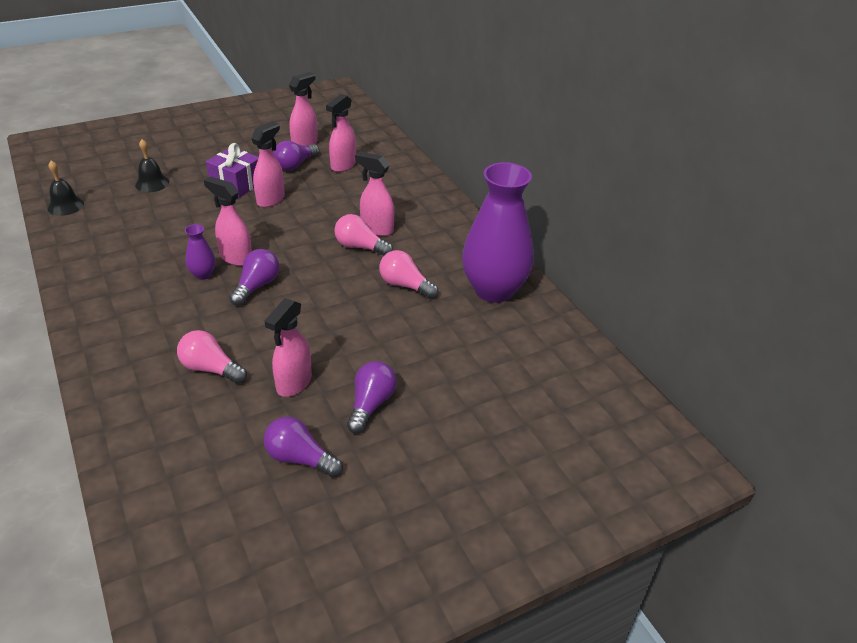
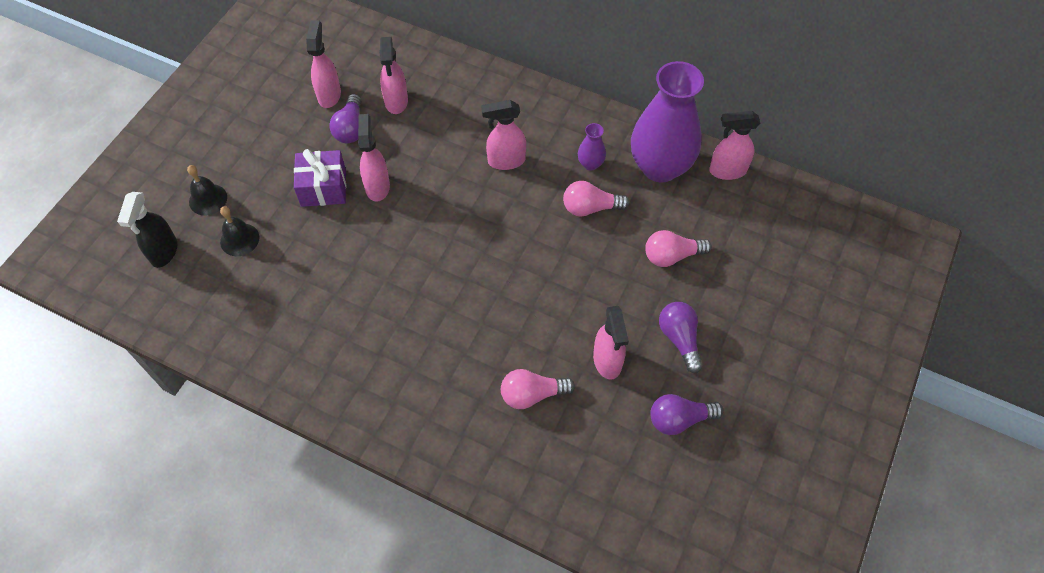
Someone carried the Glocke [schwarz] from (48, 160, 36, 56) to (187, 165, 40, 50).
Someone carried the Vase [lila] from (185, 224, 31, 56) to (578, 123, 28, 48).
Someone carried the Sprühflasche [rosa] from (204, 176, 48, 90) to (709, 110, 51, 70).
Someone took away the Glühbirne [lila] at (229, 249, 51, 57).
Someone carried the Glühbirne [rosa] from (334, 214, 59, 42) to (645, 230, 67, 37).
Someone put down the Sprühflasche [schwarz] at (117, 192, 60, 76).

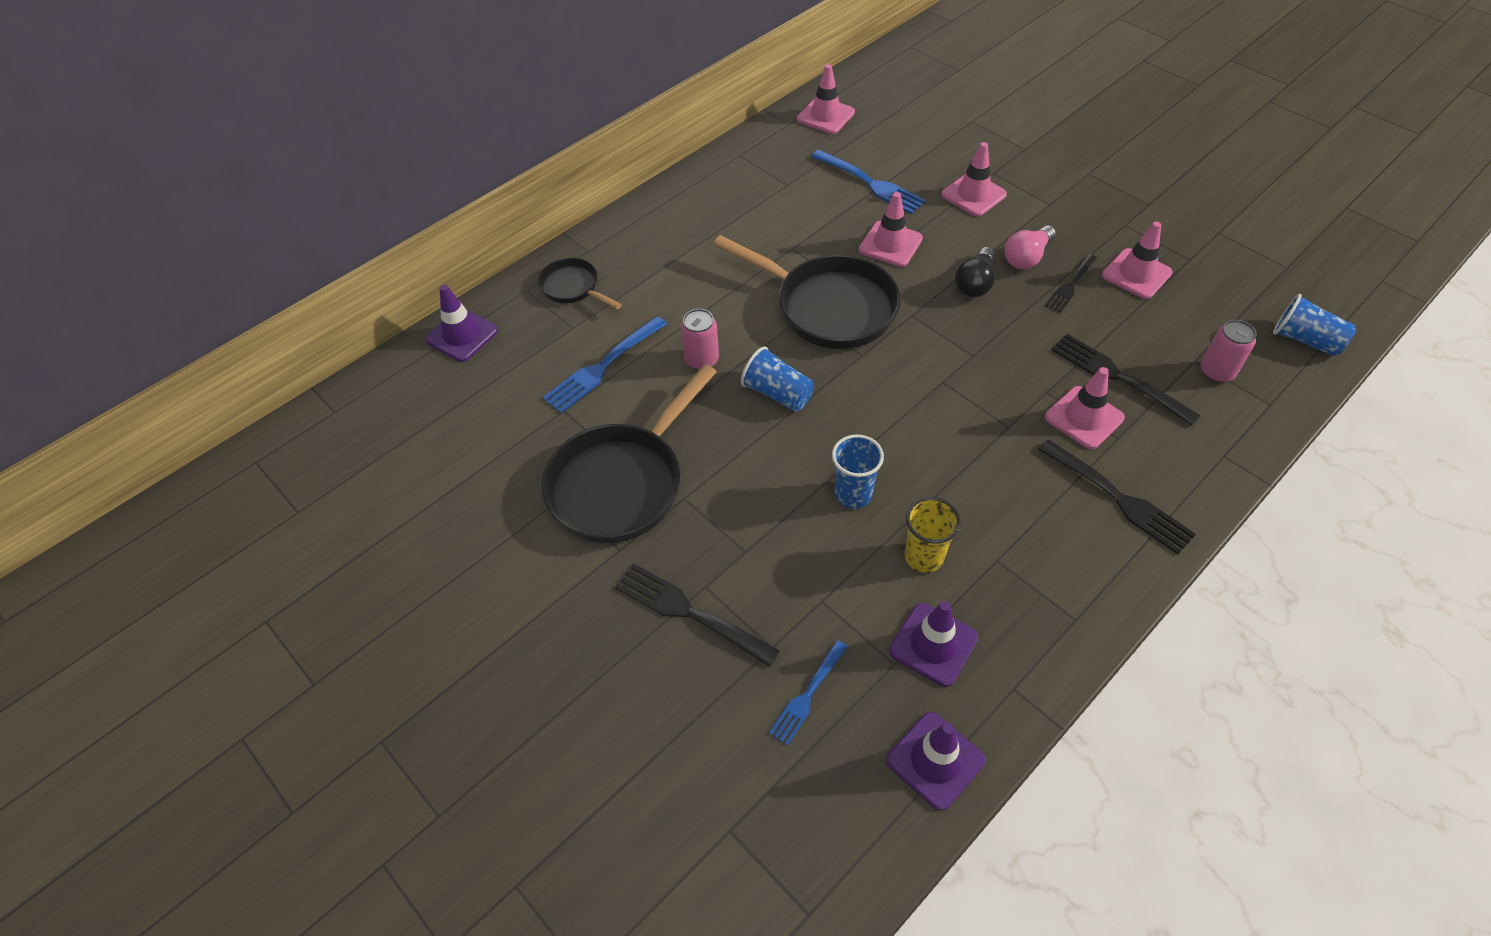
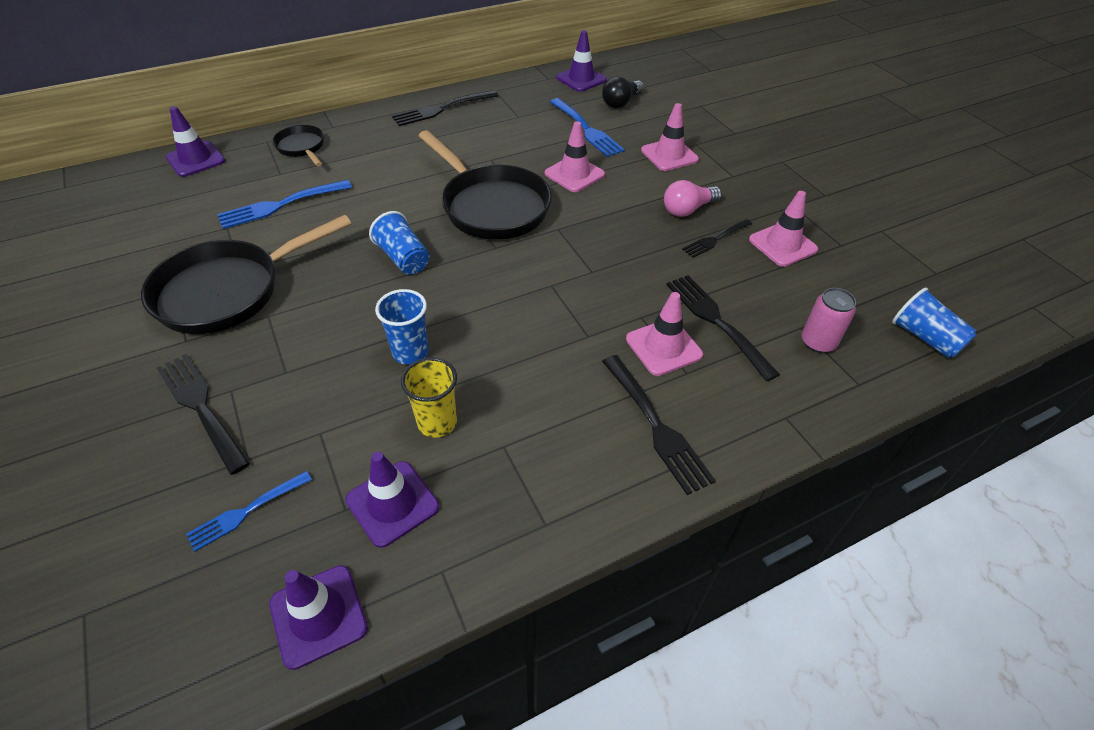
Someone took away the Dose [rosa] at (681, 309, 38, 61).
Someone repainted the Leitkegel [rosa] at (797, 64, 58, 70), which became the Leitkegel [lila] at (556, 30, 51, 62).
Someone carried the Glühbirne [schwarz] from (955, 247, 40, 50) to (602, 76, 42, 32).
Someone put down the Gabel [schwarz] at (392, 90, 106, 36).

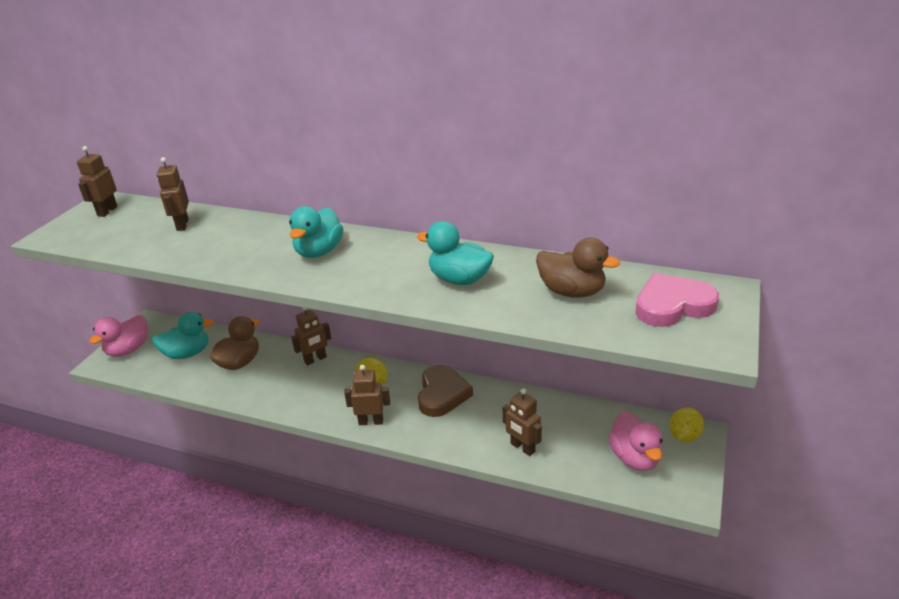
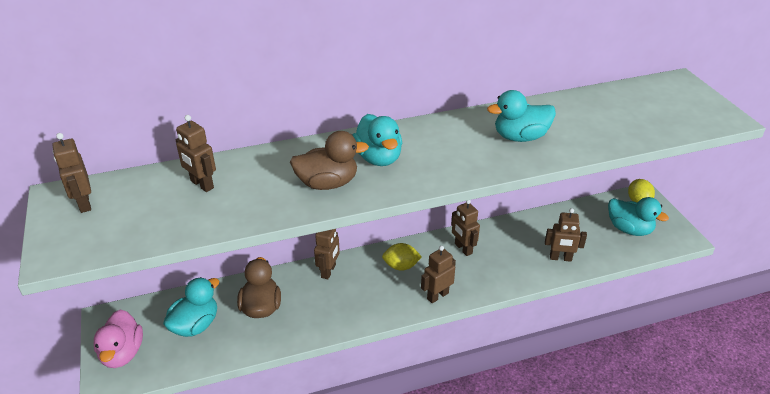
Someone swapped the Herz [braun] at (418, 365, 55, 52) for the Roboter [braun] at (451, 200, 29, 56).
Someone carried the Ente [braun] from (536, 238, 84, 60) to (290, 131, 79, 59).
Someone repainted the Ente [rosa] at (608, 411, 55, 60), which became the Ente [türkis] at (608, 197, 61, 39).
Someone took away the Herz [rosa] at (635, 273, 84, 54).

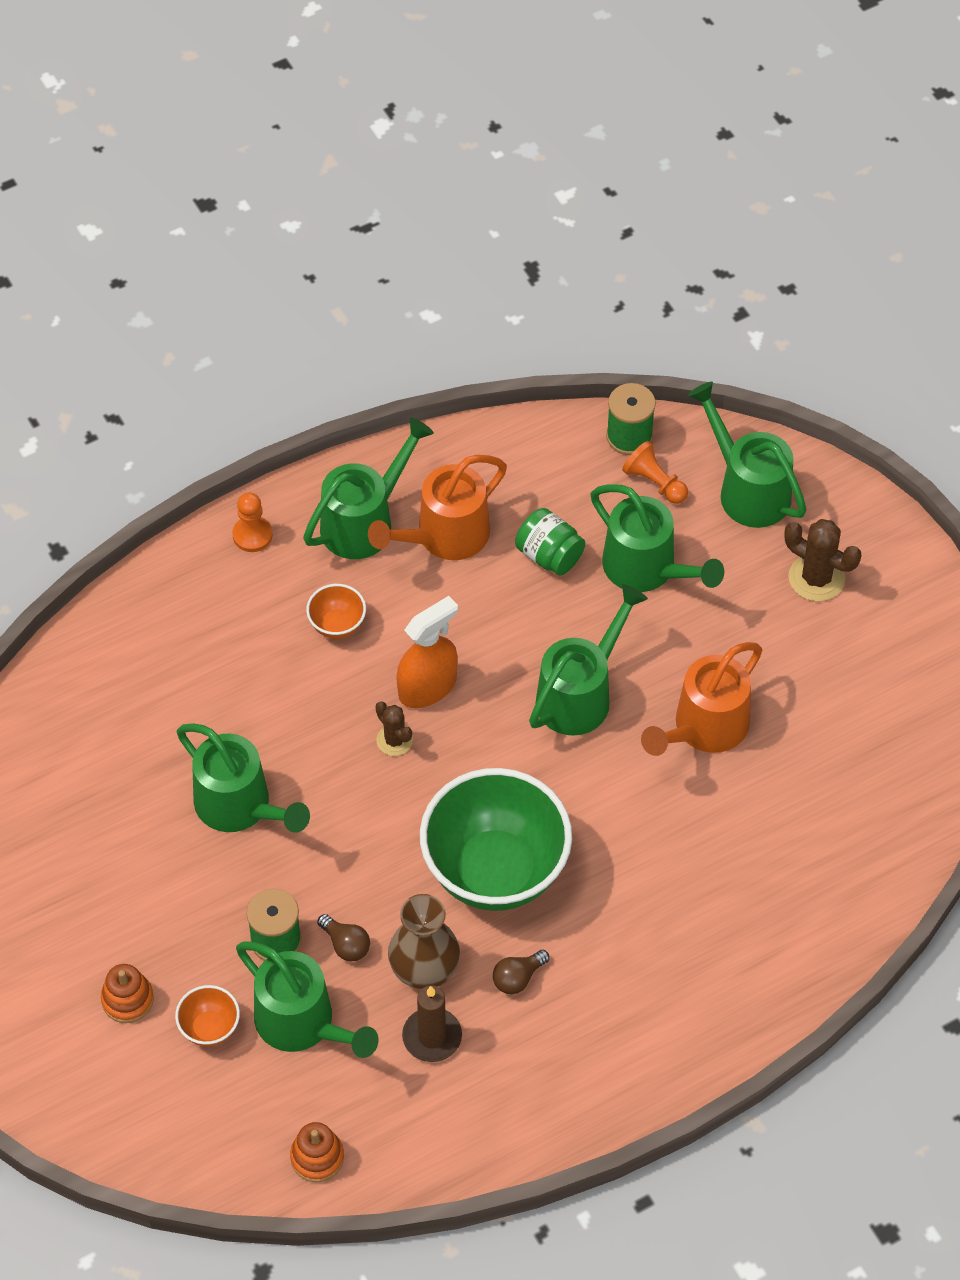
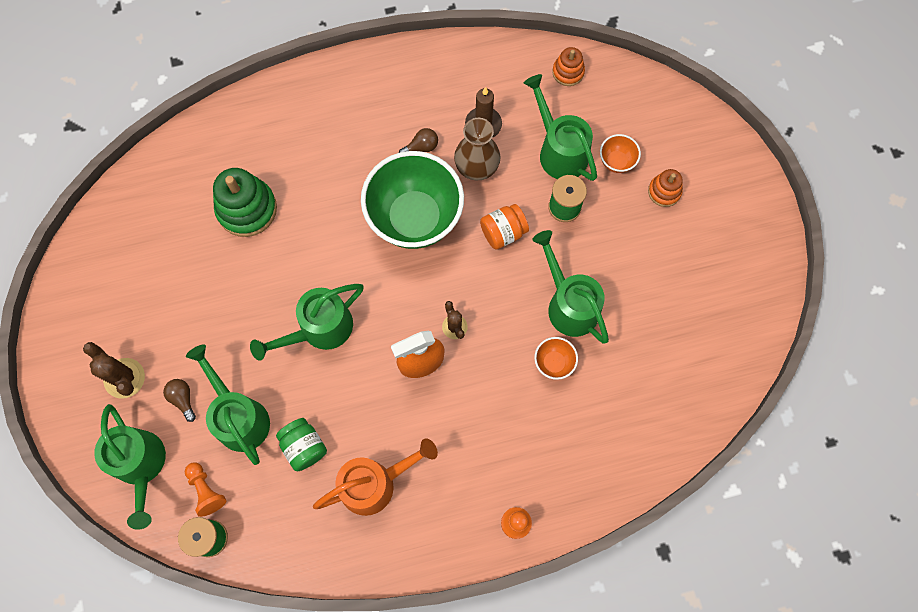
Someone took away the Gießkanne [grün] at (303, 417, 131, 142).
Someone carried the Schüssel [orange] from (306, 584, 60, 55) to (534, 337, 44, 43).
Someone carried the Glühbirne [braun] from (317, 914, 53, 48) to (163, 379, 33, 43).
Someone took away the Gießkanne [orange] at (641, 642, 121, 114).
Someone put down the Stapelspielzeug [grün] at (213, 168, 64, 69).
Someone put down the Einmachglas [orange] at (480, 204, 49, 46).

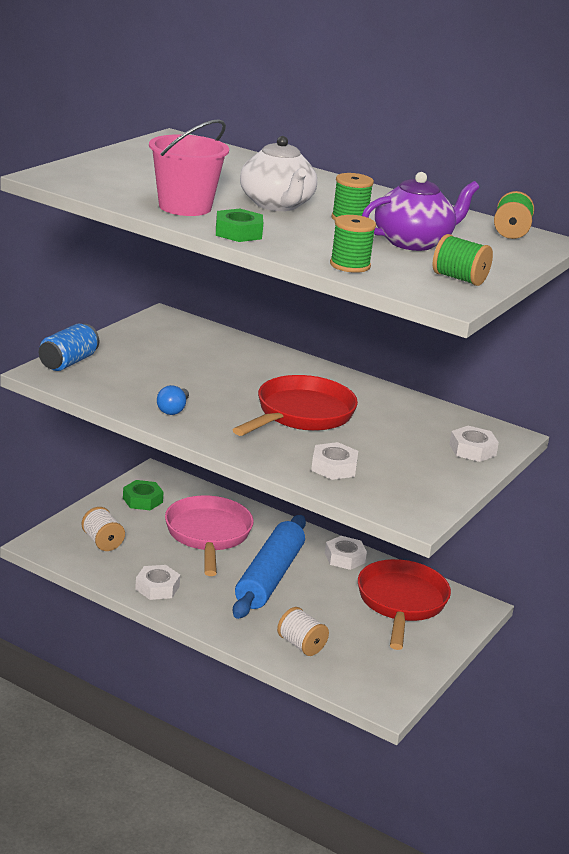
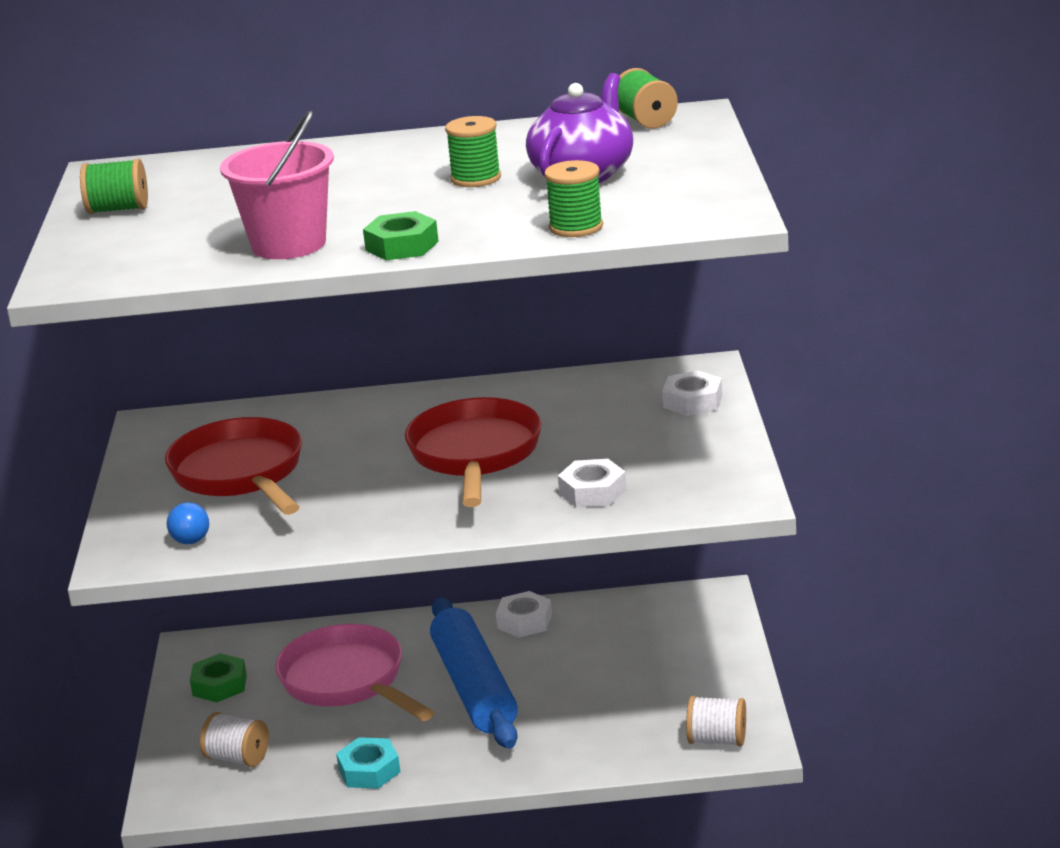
Someone took away the Dose [blau] at (39, 324, 60, 47).
Someone repainted the Sechskantmutter [weiß] at (135, 565, 45, 35), which became the Sechskantmutter [türkis] at (336, 737, 64, 52).
Someone carried the Glühbirne [blau] from (157, 385, 32, 30) to (167, 502, 42, 42).
Someone took away the Teekanne [weiß] at (240, 136, 77, 75).
Someone carried the Garnrolle [weiß] from (277, 607, 52, 49) to (686, 696, 60, 51).
Someone carried the Pfanne [rot] from (358, 559, 93, 91) to (165, 417, 137, 98).
Someone carried the Garnrolle [grün] from (433, 234, 60, 52) to (80, 158, 68, 56).

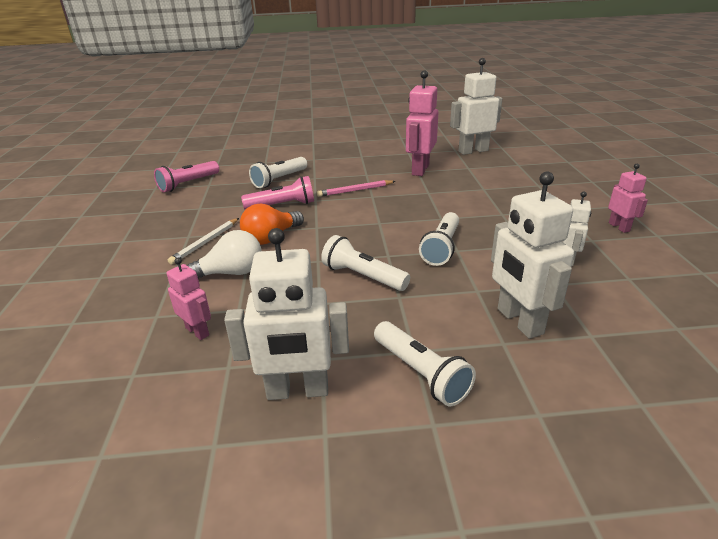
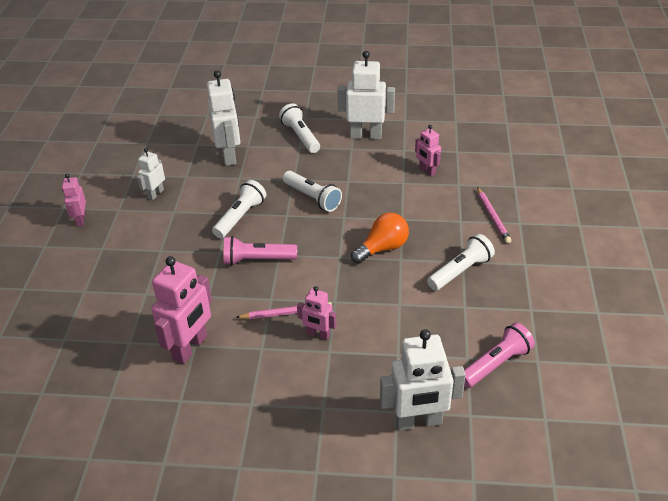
Someone took away the Bleistift [weiß] at (168, 218, 71, 47).
Someone took away the Glühbirne [weiß] at (187, 230, 75, 48).
Someone carried the Taschenlampe [rosa] from (241, 176, 73, 34) to (224, 236, 73, 29).
Someone carried the Taschenlampe [weiß] from (249, 157, 58, 31) to (427, 234, 68, 57).
Someone carried the Roboter [weiß] from (450, 58, 52, 97) to (380, 329, 86, 102).
Someone put down the Roboter [rosa] at (297, 286, 40, 54).
Someone put down the Bleistift [rosa] at (477, 187, 35, 56).

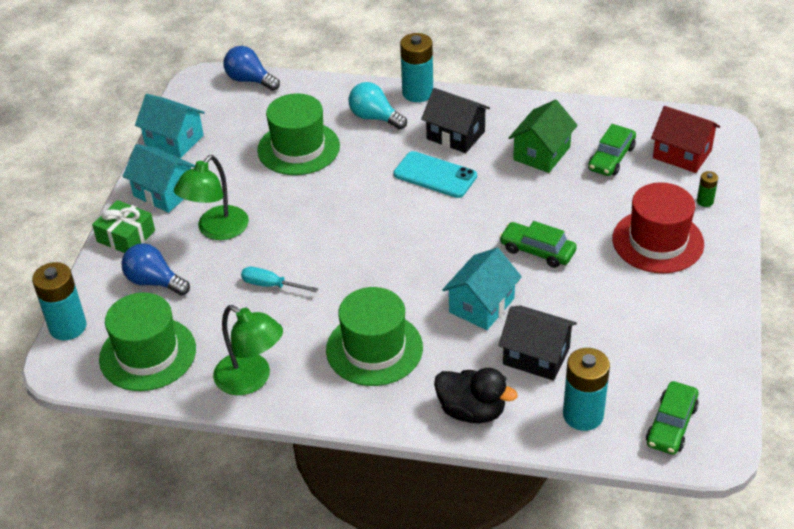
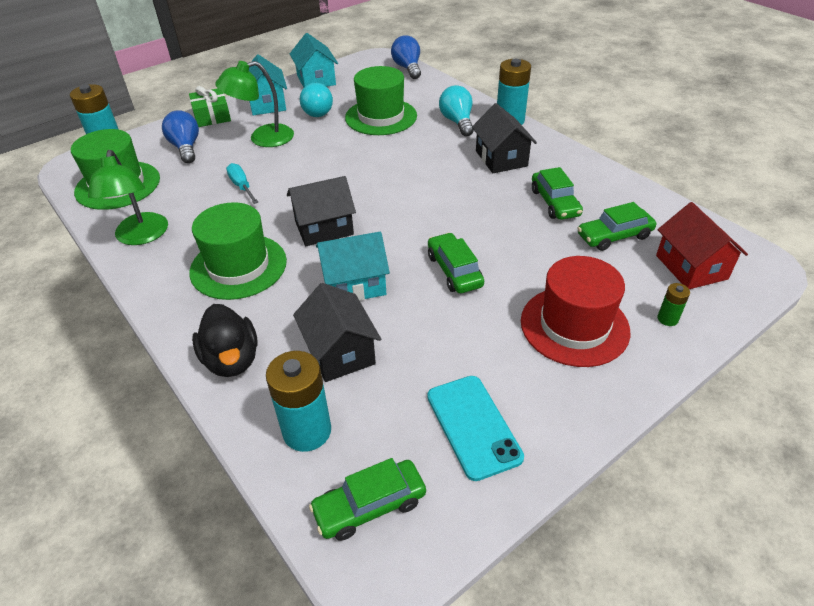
Someone carried the Handy [türkis] from (394, 151, 83, 47) to (427, 376, 97, 105).
Someone swapped the Haus [grün] at (509, 100, 69, 73) for the Auto [grün] at (532, 167, 51, 53).
Someone put down the Haus [schwarz] at (287, 176, 69, 70).
Someone put down the Glühbirne [türkis] at (300, 83, 33, 34).

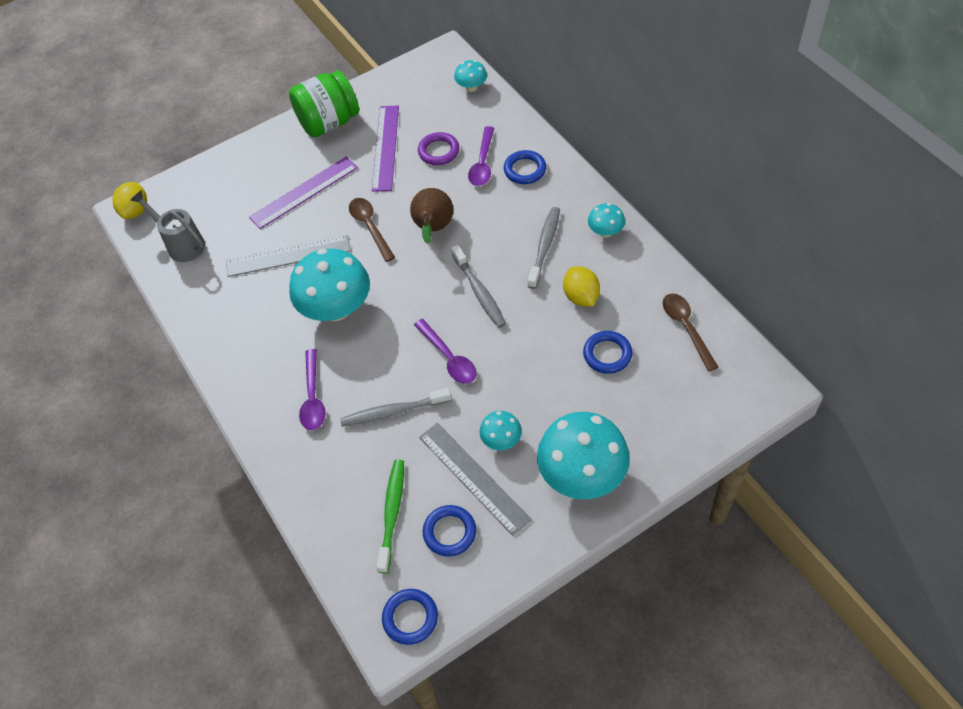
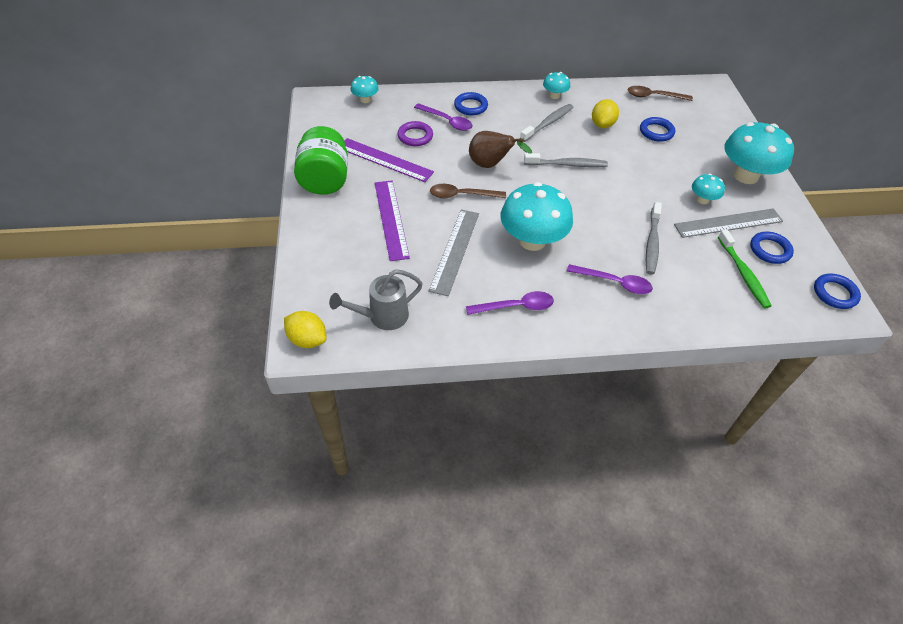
Someone rotated the Zahnbürste [grün] at (377, 460, 27, 113) by 135 degrees counterclockwise.
Someone carried the Löffel [lila] from (414, 319, 62, 65) to (466, 291, 88, 24).
Someone rotated the Zahnbürste [grau] at (528, 207, 32, 82) by 90 degrees clockwise.
Someone rotated the Zitrone [gelb] at (563, 266, 37, 41) by 75 degrees counterclockwise.

